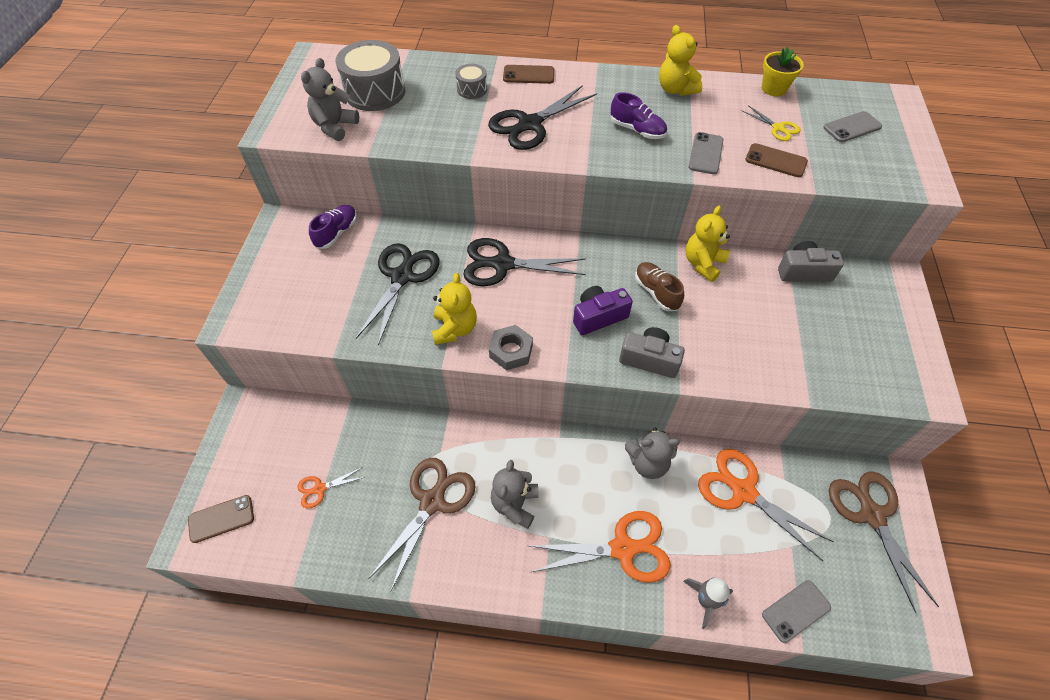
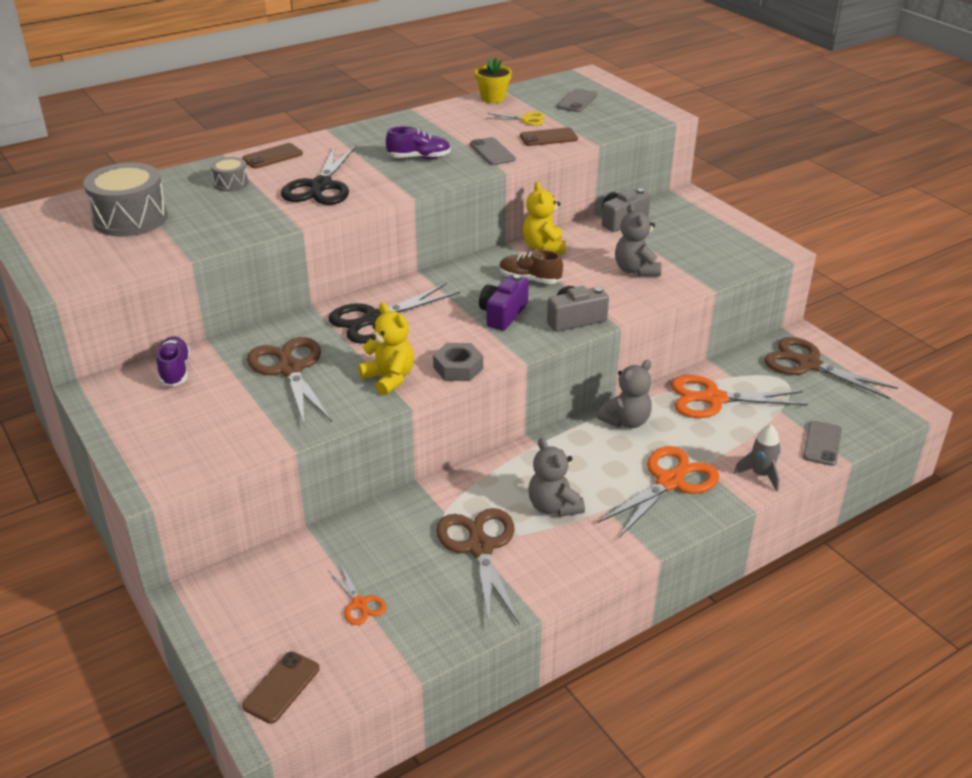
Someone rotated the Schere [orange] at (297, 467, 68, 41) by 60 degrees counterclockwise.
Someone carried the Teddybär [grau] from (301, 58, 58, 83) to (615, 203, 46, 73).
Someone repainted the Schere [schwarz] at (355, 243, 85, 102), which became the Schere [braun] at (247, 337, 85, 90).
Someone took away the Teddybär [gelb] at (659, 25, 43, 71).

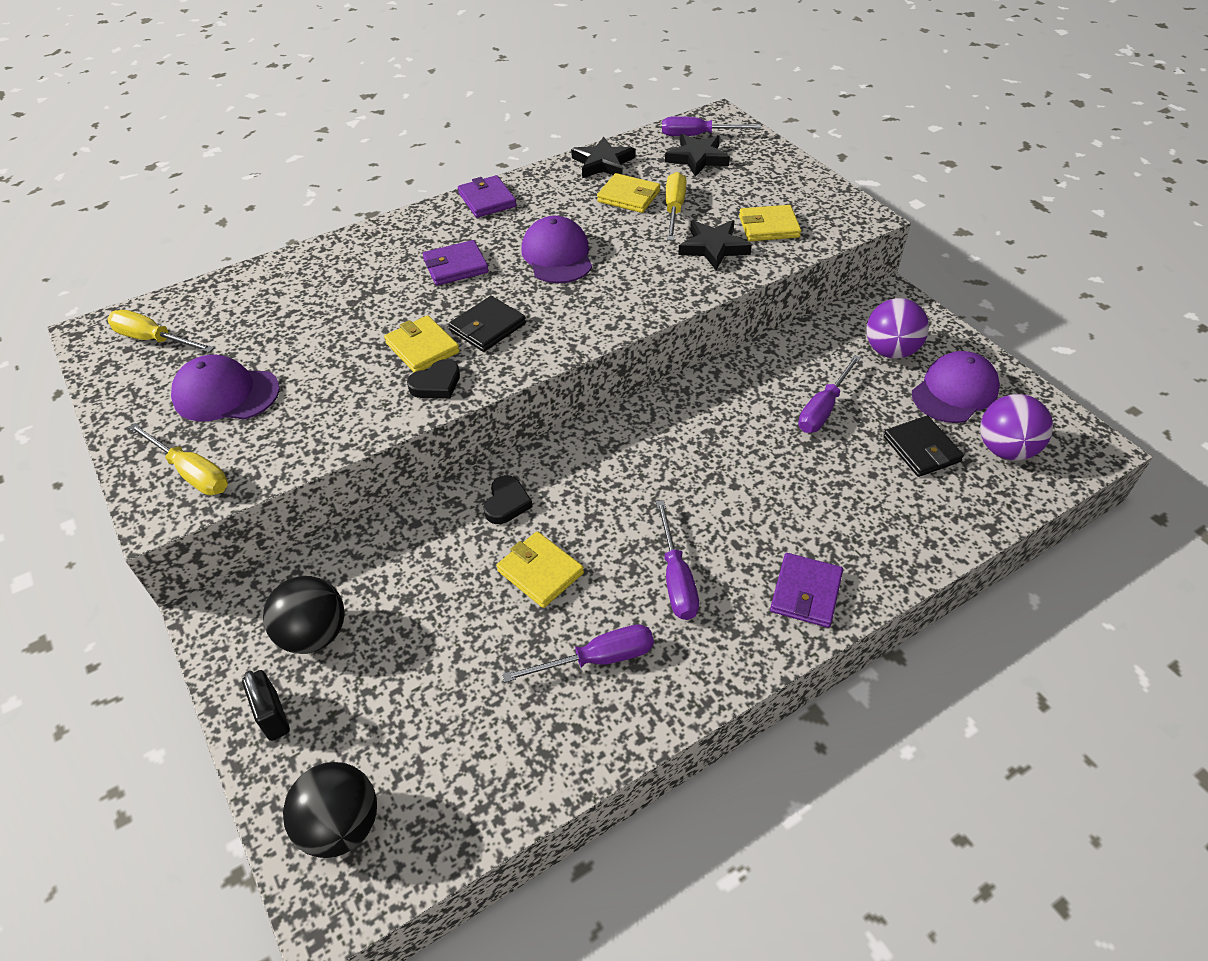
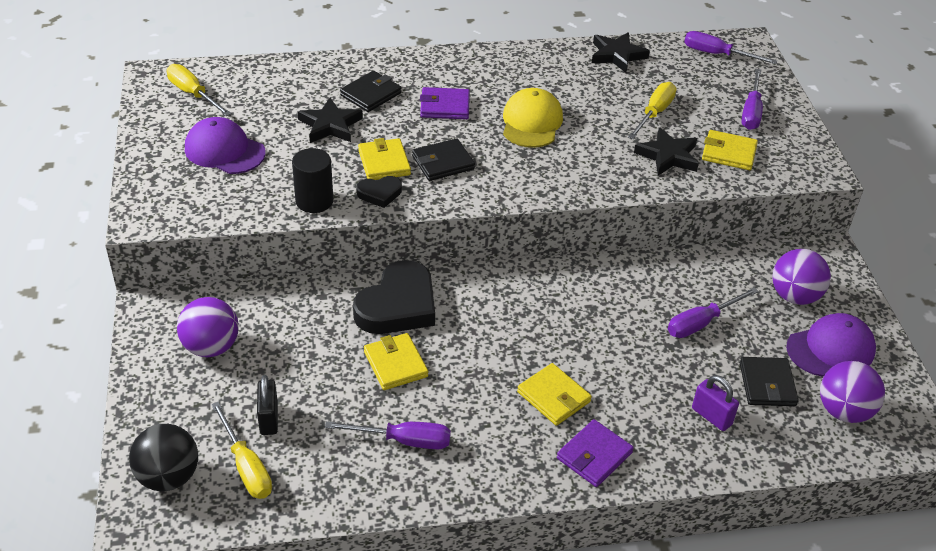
Someone carried the Schraubenzieher [gelb] from (128, 423, 100, 72) to (211, 402, 61, 97).
Someone carried the Vorhängeschloss [schwarz] from (242, 670, 48, 71) to (257, 375, 21, 60).
Someone repainted the Ball [schwarz] at (263, 576, 82, 78), which became the Ball [lila] at (177, 297, 62, 60).
Someone took away the Geldbörse [lila] at (458, 175, 59, 43).
Someone scaled the Herz [schwarz] at (484, 475, 49, 49) by 2.03.
Someone repainted the Kappe [lila] at (521, 216, 71, 67), which became the Kappe [gelb] at (503, 88, 60, 60).
Someone carried the Geldbörse [gelb] from (597, 173, 63, 40) to (517, 363, 75, 63).
Someone carried the Schraubenzieher [lila] from (656, 500, 43, 120) to (741, 69, 22, 61).
Someone carried the Stern [schwarz] from (665, 134, 65, 42) to (298, 98, 65, 45).
Someone put down the Vollzylinder [schwarz] at (292, 148, 41, 65).
Someone put down the Geldbörse [schwarz] at (340, 71, 62, 41).
Someone put down the Vorhängeschloss [lila] at (692, 375, 47, 56).

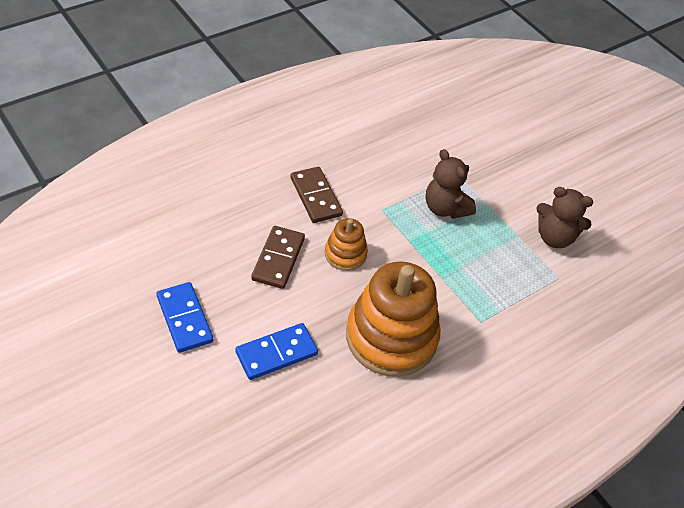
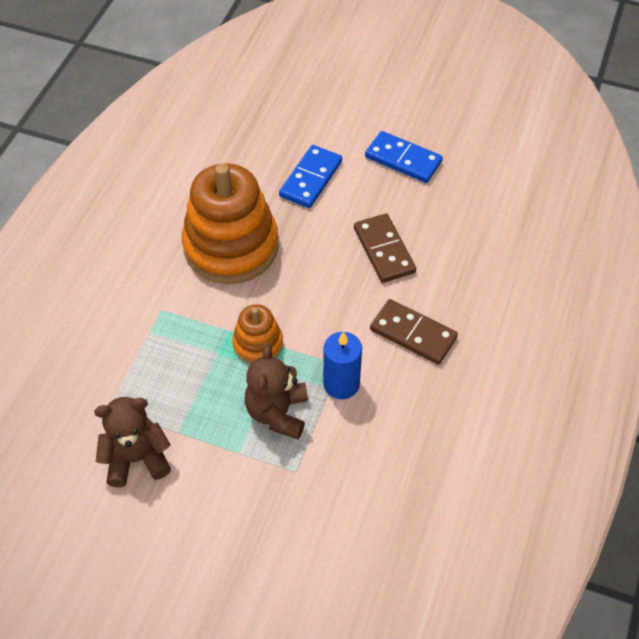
Someone carried the Stapelspielzeug [orange] from (325, 218, 43, 53) to (232, 304, 51, 60).
Someone rotated the Teddybär [braun] at (425, 149, 51, 70) by 105 degrees counterclockwise.
Someone put down the Kerze [blau] at (323, 331, 39, 68).

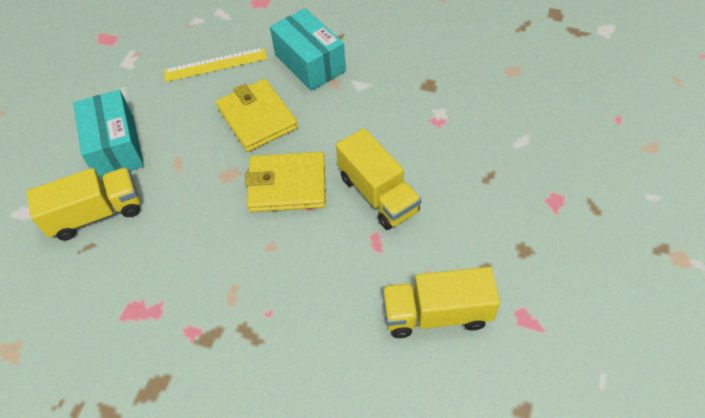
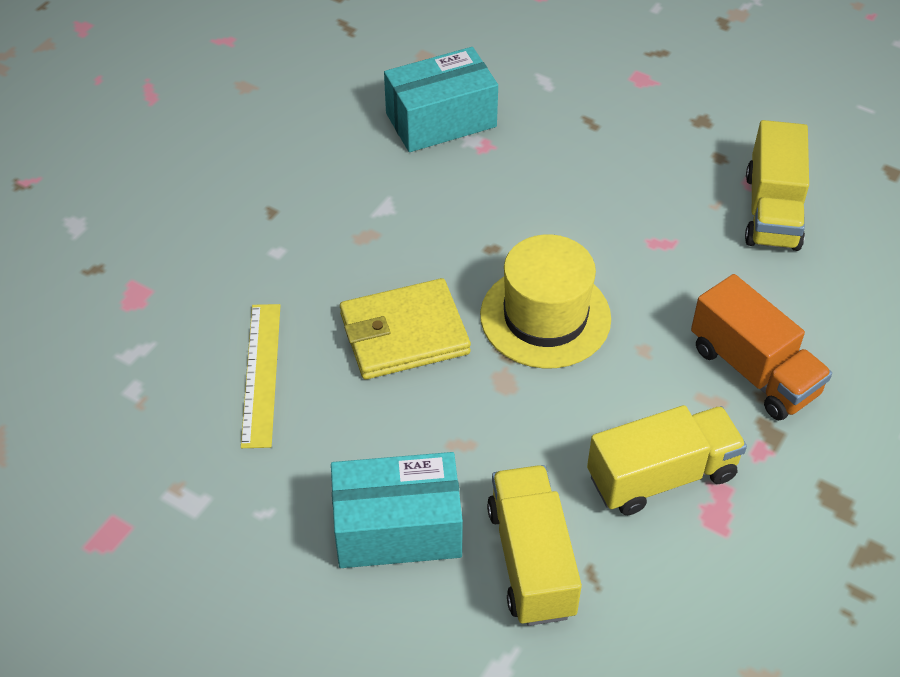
Someone swapped the Geldbörse [gelb] at (245, 152, 81, 60) for the Hut [gelb] at (480, 234, 131, 134).
Someone carried the Schachtel [türkis] from (270, 8, 76, 83) to (384, 47, 114, 105).
Someone carried the Lastwagen [gelb] from (336, 128, 85, 102) to (587, 405, 160, 110).
Someone put down the Lastwagen [orange] at (691, 274, 141, 146).

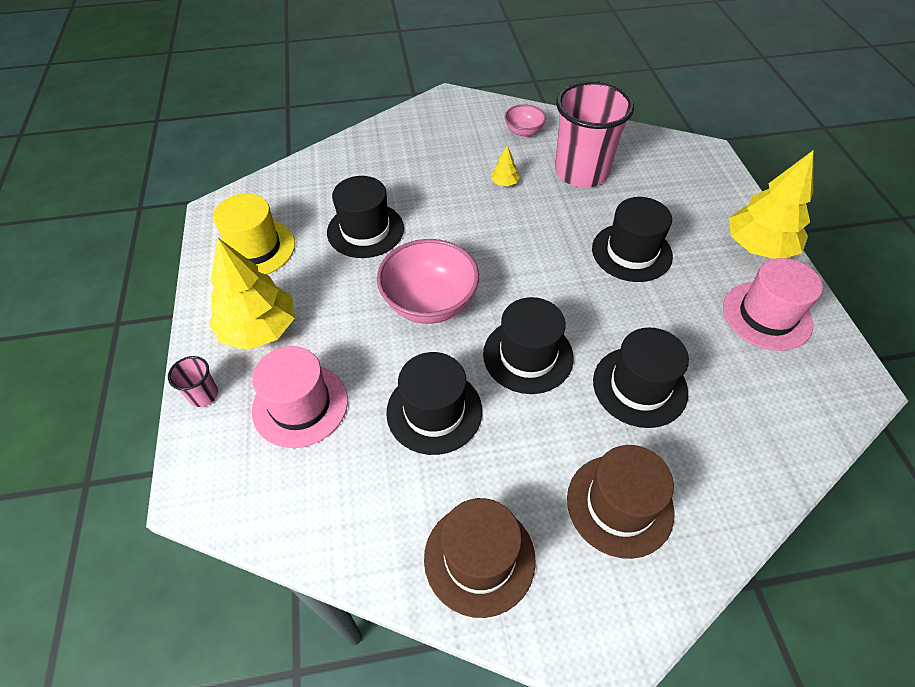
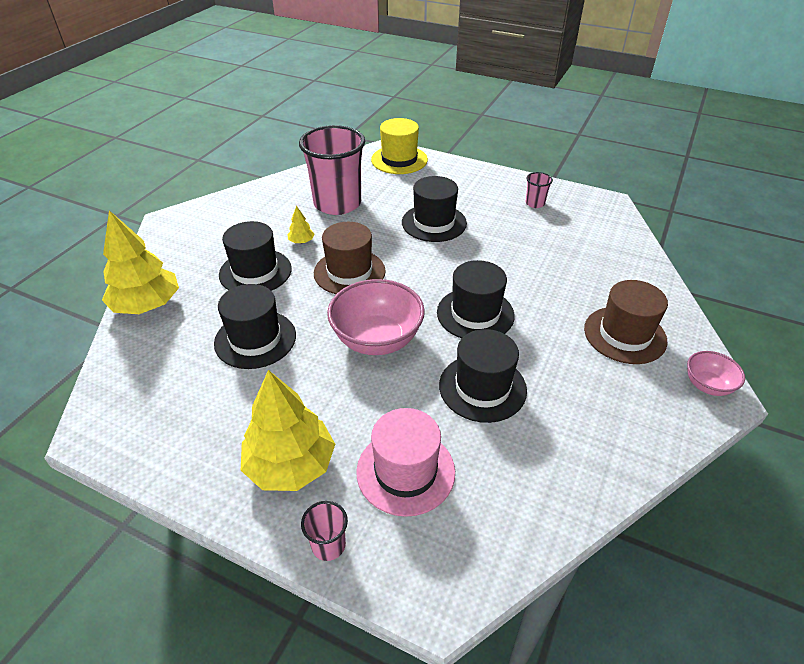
Someone carried the Hut [gelb] from (213, 193, 82, 82) to (371, 118, 57, 56).
Someone carried the Hut [braun] from (424, 498, 112, 120) to (314, 222, 72, 72).
Someone carried the Schüssel [rosa] from (505, 104, 41, 33) to (687, 351, 58, 45).
Someone carried the Hut [schwarz] from (593, 328, 96, 100) to (219, 221, 73, 70).
Someone swapped the Hut [rosa] at (723, 258, 100, 93) for the Becher [rosa] at (525, 172, 28, 36).
Someone carried the Baum [gelb] from (729, 151, 84, 108) to (102, 210, 77, 104).

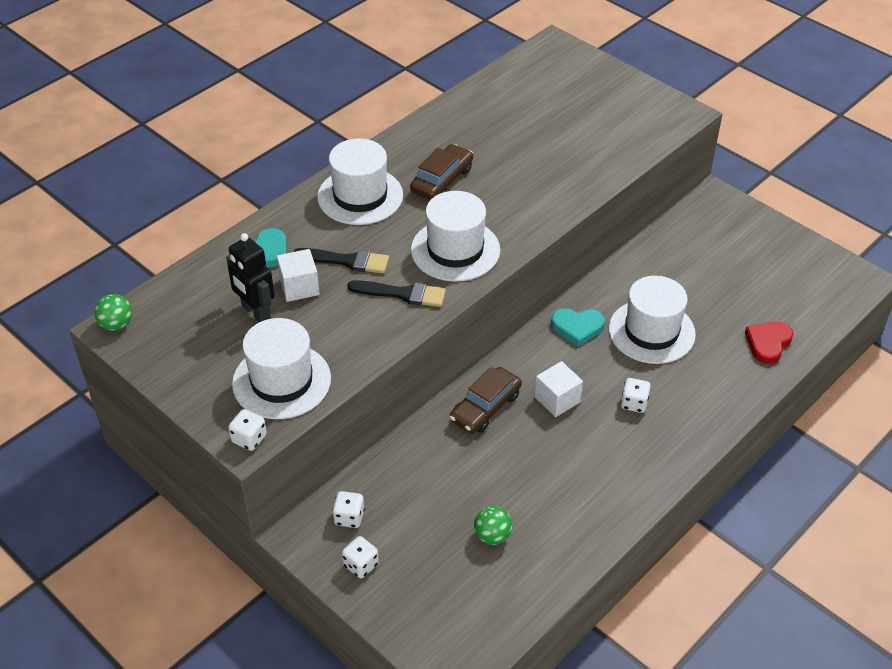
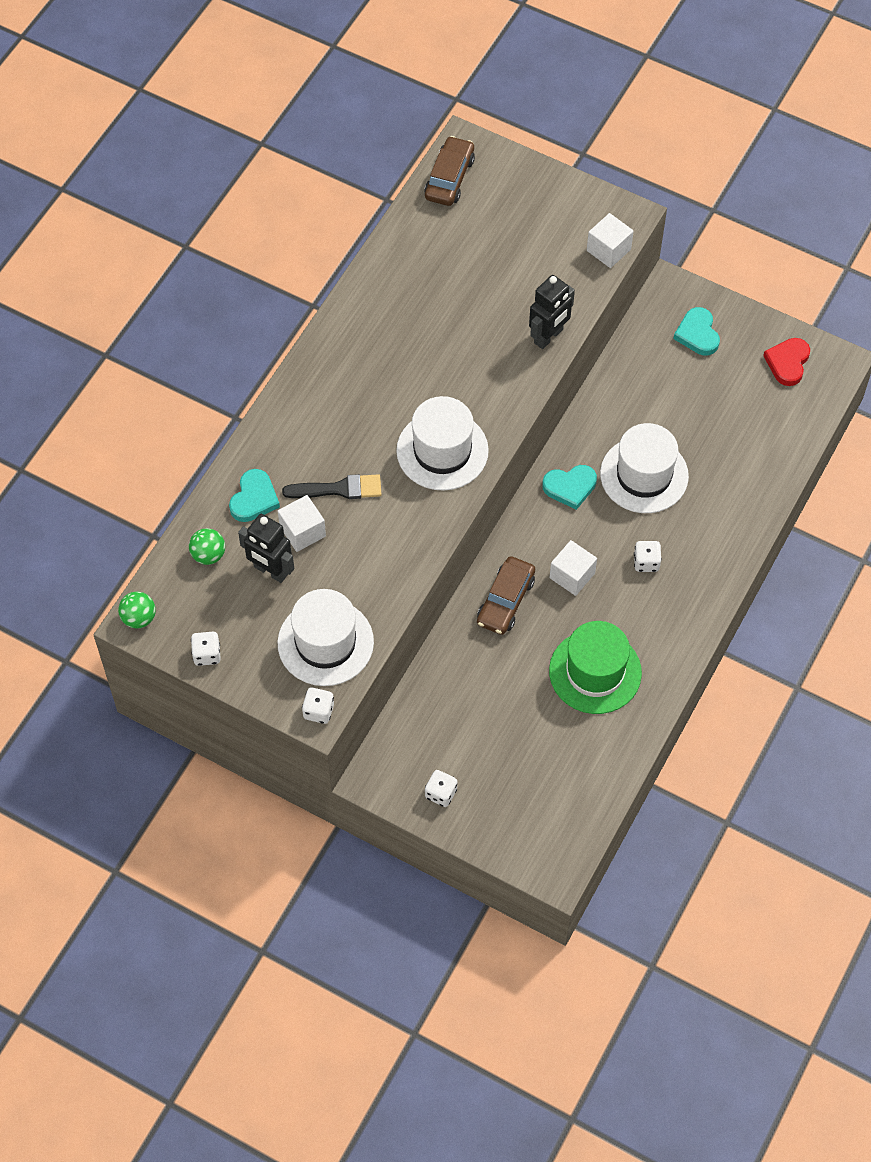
Someone took away the Hut [weiß] at (317, 138, 86, 87).
Someone carried the Spielwürfel [weiß] from (332, 491, 33, 37) to (191, 632, 30, 34).
Someone took away the Pinsel [schwarz] at (347, 280, 99, 27).
Someone carried the Auto [braun] from (410, 144, 63, 56) to (424, 136, 51, 70).
Someone carried the Ball [grün] from (474, 506, 38, 39) to (189, 528, 36, 37).
Someone carried the Herz [rot] from (745, 321, 49, 43) to (763, 338, 47, 48).
Someone put down the Roboter [schwarz] at (529, 275, 46, 74).
Someone put down the Hut [grün] at (549, 621, 93, 93).
Someone put down the Kubus [weiß] at (587, 213, 47, 55).
Someone put down the Herz [türkis] at (673, 307, 47, 48).

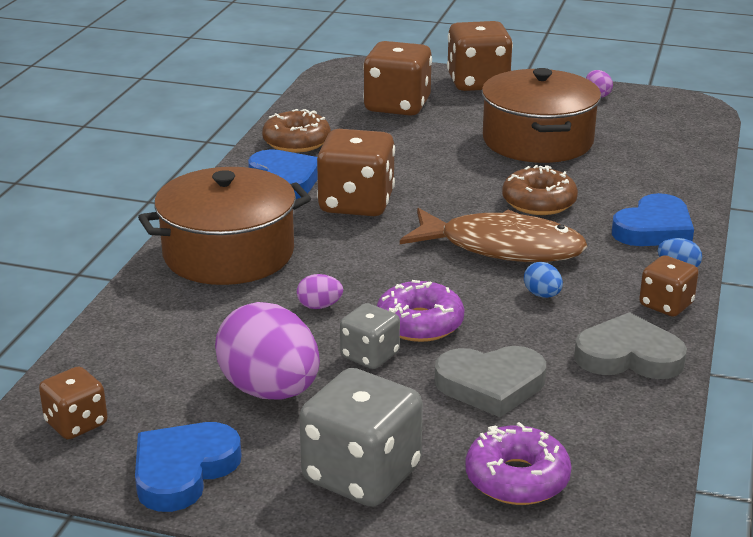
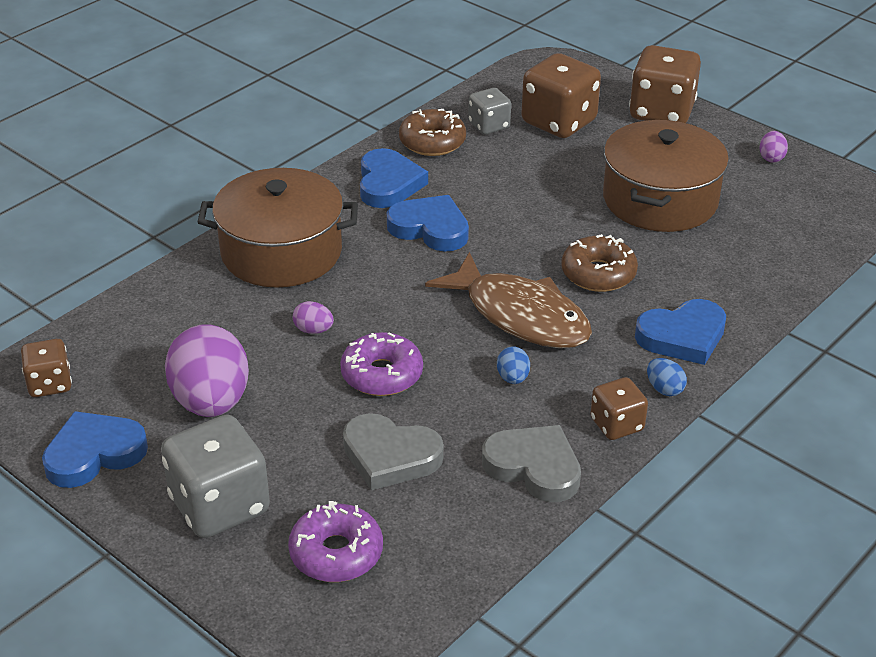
Someone swapped the Spielwürfel [braun] at (317, 129, 78, 87) for the Herz [blau] at (387, 195, 82, 57).
Someone carried the Spielwürfel [grau] from (340, 303, 60, 66) to (468, 88, 43, 47).

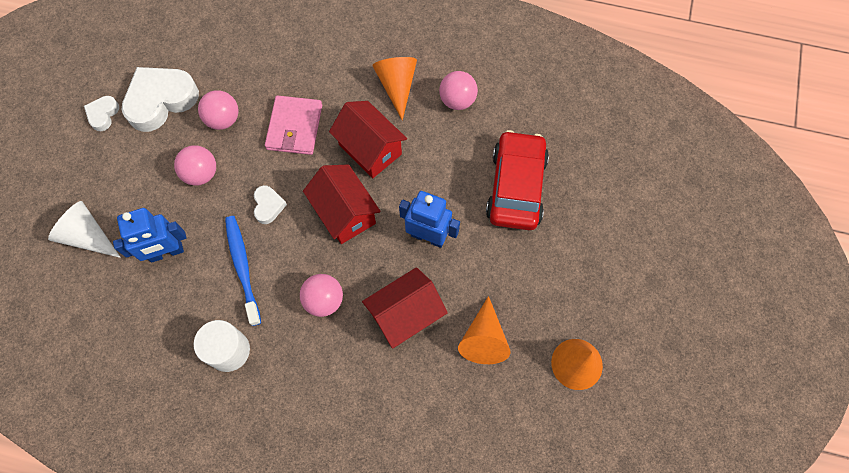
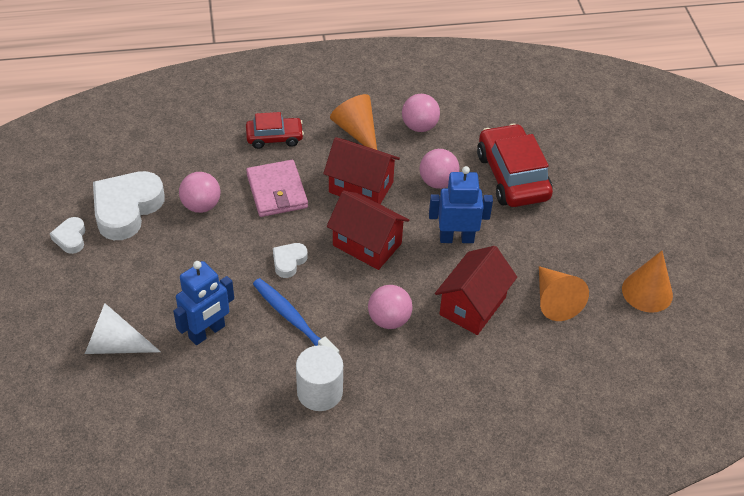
Someone carried the Ball [rosa] from (174, 145, 42, 41) to (420, 149, 39, 40).
Someone rotated the Herz [weiß] at (254, 185, 33, 39) by 120 degrees counterclockwise.
Someone put down the Auto [rot] at (246, 112, 58, 37).

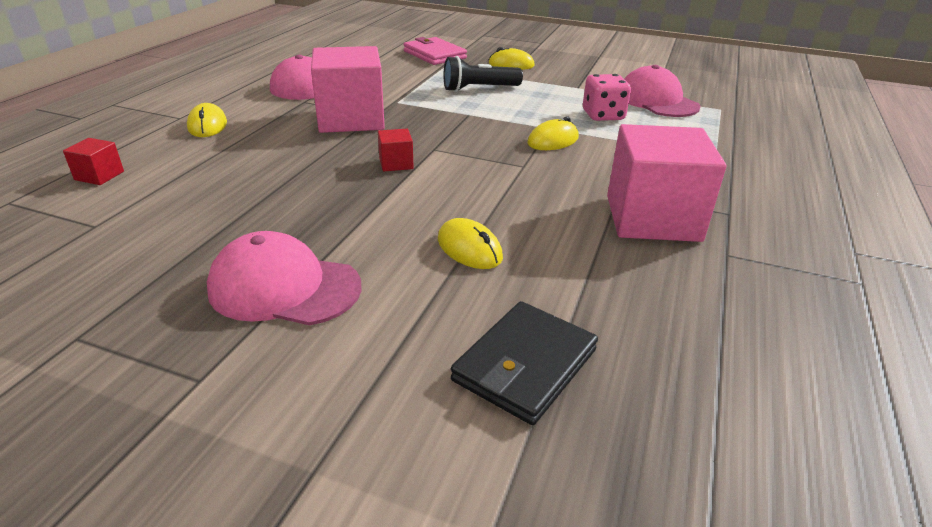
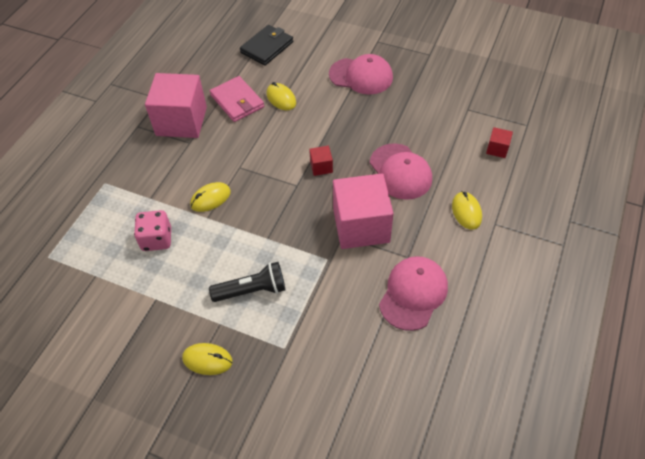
Someone carried the Geldbörse [rosa] from (403, 37, 64, 28) to (210, 76, 54, 46).
Someone carried the Kappe [rosa] from (624, 65, 77, 52) to (370, 143, 62, 57).

